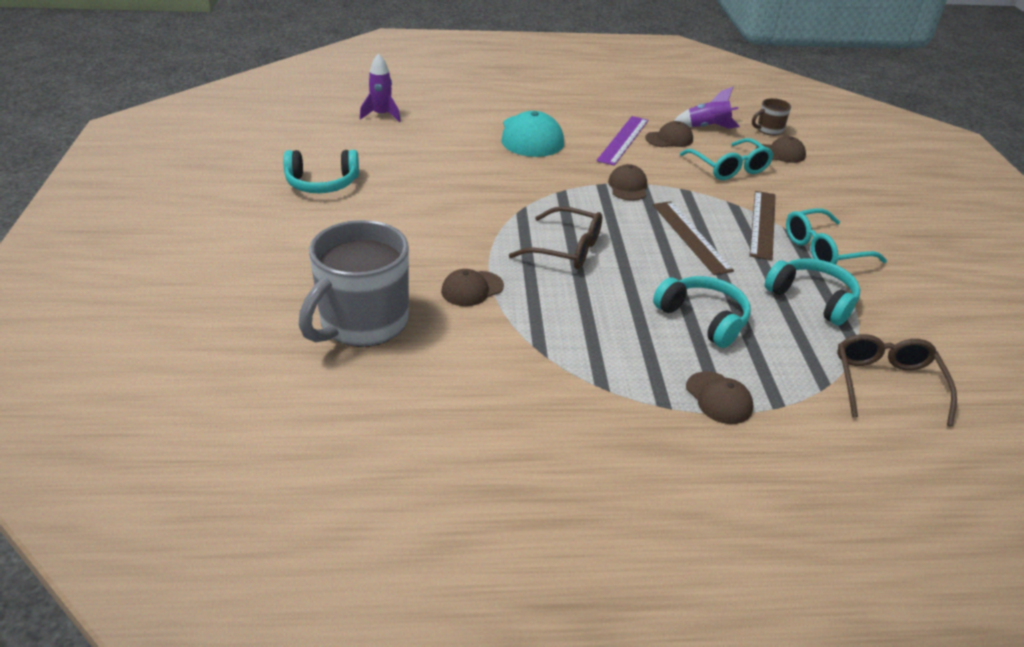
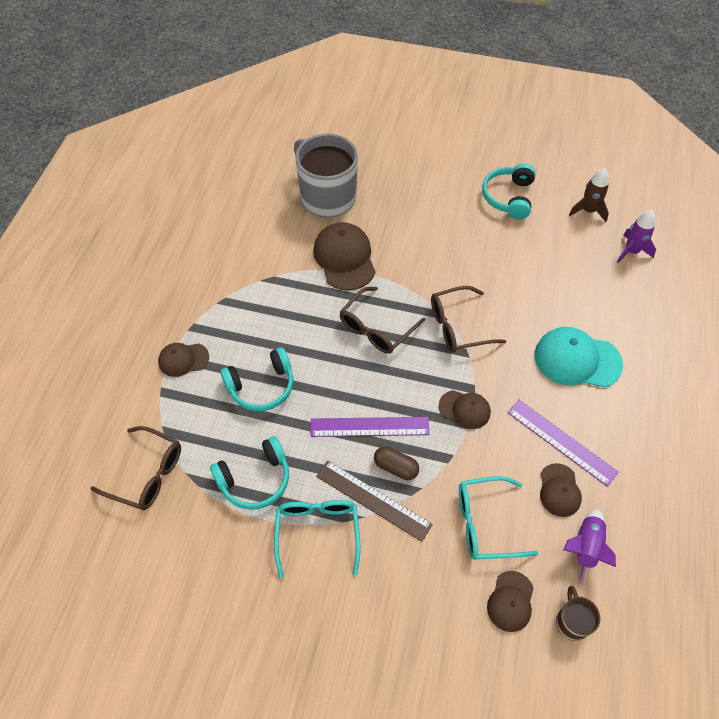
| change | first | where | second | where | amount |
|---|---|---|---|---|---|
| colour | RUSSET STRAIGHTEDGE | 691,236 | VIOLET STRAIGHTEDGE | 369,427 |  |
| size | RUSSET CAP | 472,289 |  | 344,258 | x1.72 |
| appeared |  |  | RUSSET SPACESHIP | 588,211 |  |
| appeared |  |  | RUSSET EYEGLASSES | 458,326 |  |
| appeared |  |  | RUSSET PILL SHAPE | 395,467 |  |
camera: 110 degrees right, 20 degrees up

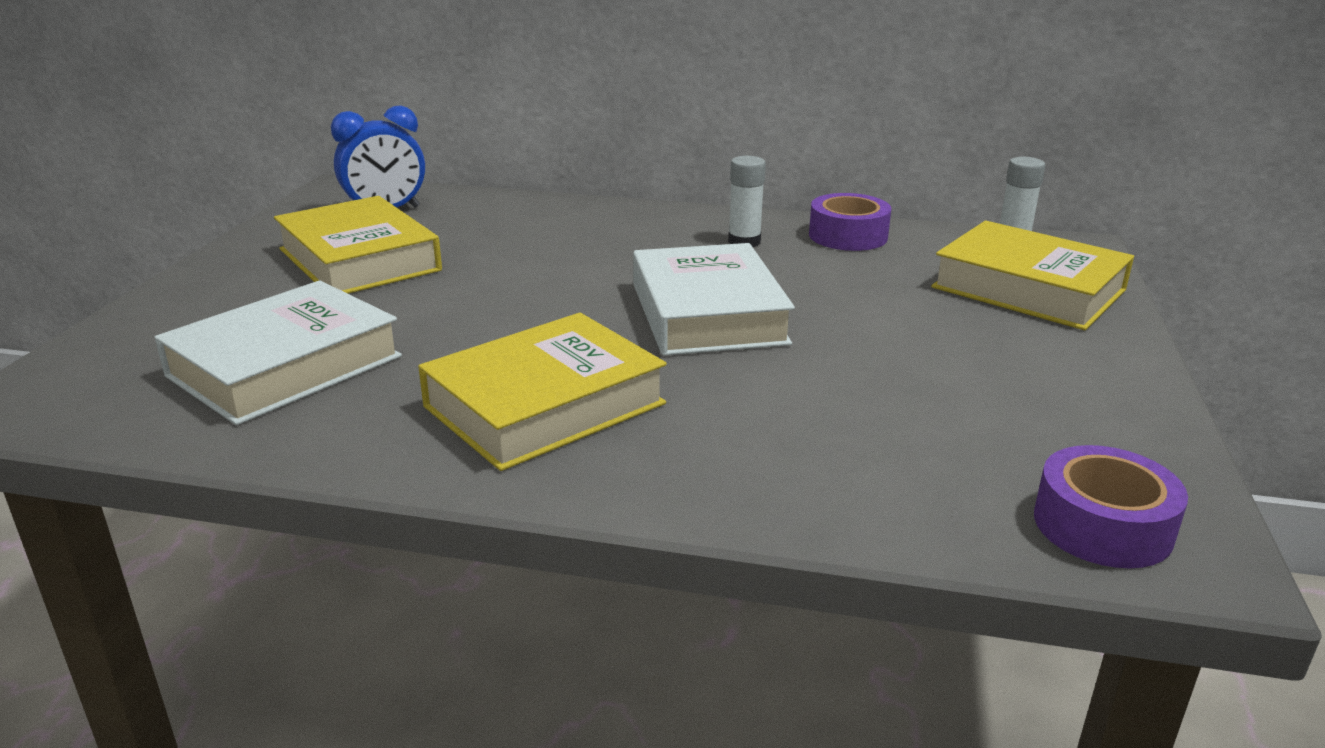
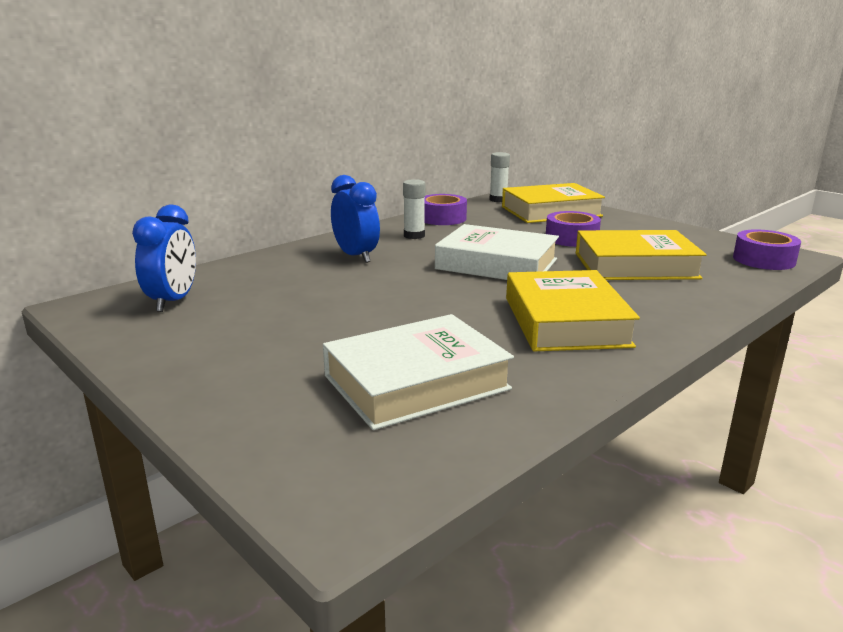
| change | first | where | second | where | amount |
|---|---|---|---|---|---|
| relocated | GOLDEN HARDCOVER | 359,260 |  | 635,265 |  |
| spun | PURE WHITE HARDCOVER | 285,366 |  | 416,382 | 75 degrees clockwise |
| appeared |  |  | ROYAL BLUE ALARM CLOCK | 356,256 |  |
| appeared |  |  | VIOLET ROLL OF TAPE | 571,238 |  |
camera: 55 degrees left, 5 degrees down

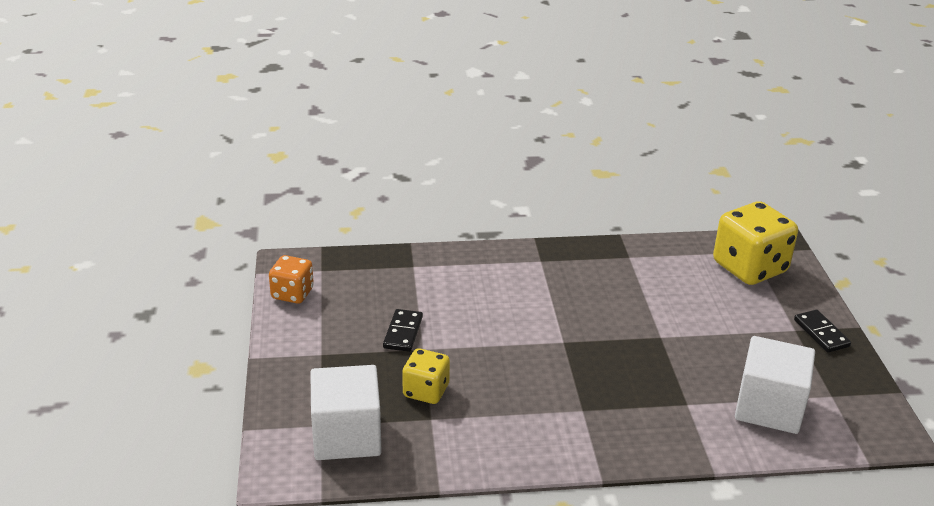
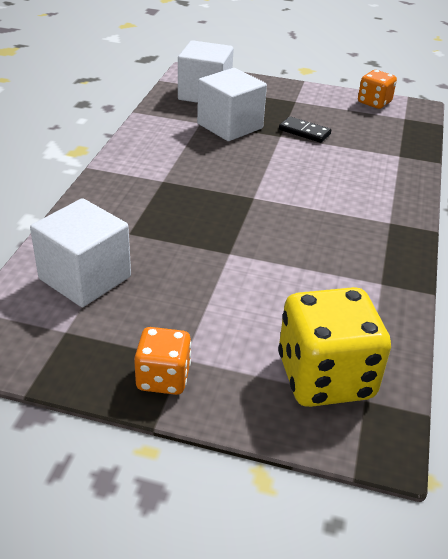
| change | first | where | second | where | amount |
|---|---|---|---|---|---|
| exchanged | JET-BLACK DOMINO | 821,333 | ORANGE-COLOURED DICE | 163,378 |  |
| exchanged | GOLDEN DICE | 426,391 | PURE WHITE BLOCK | 230,126 |  |
camera: 110 degrees right, 5 degrees up

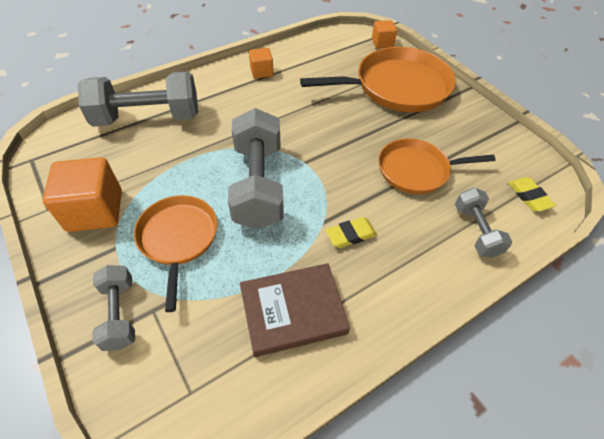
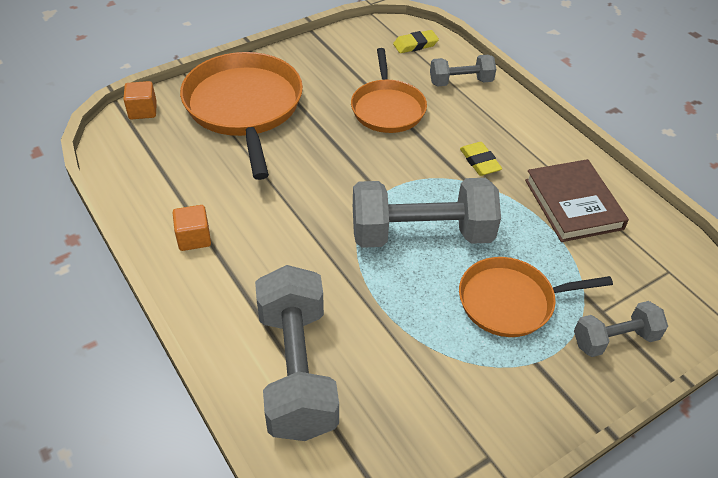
| change | first | where | second | where | amount |
|---|---|---|---|---|---|
| missing | ORANGE-COLOURED BLOCK | 95,211 |  |  |  |
camera: 90 degrees left, 5 degrees down

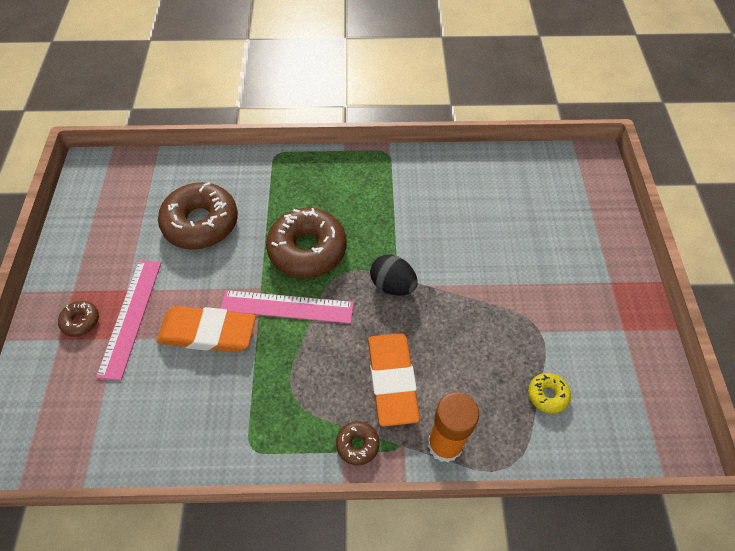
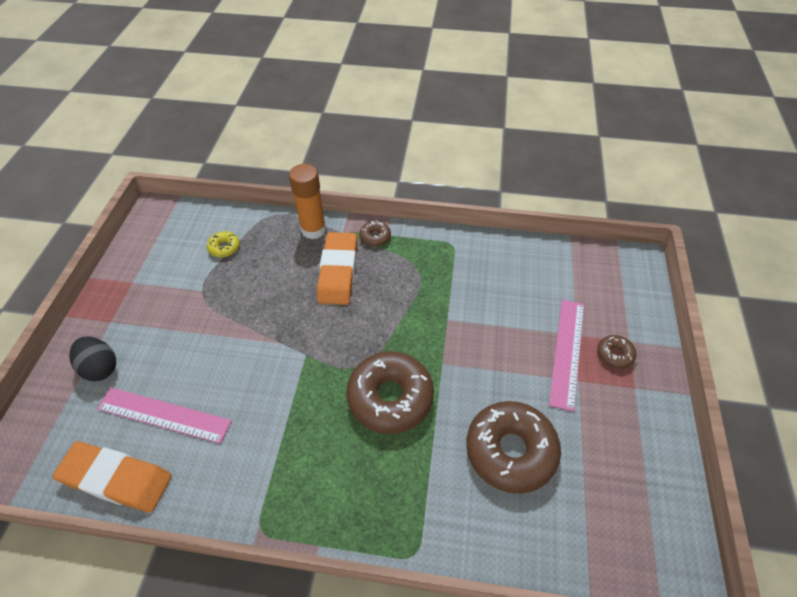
| change | first | where | second | where | amount |
|---|---|---|---|---|---|
| relocated | JET-BLACK EGG SHAPE | 392,285 |  | 101,368 |  |
| relocated | ROSY STRAIGHTEDGE | 287,307 |  | 164,414 |  |
| relocated | ORANGE-COLOURED GUM ERASER | 208,332 |  | 117,479 |  |
camera: 170 degrees left, 5 degrees down

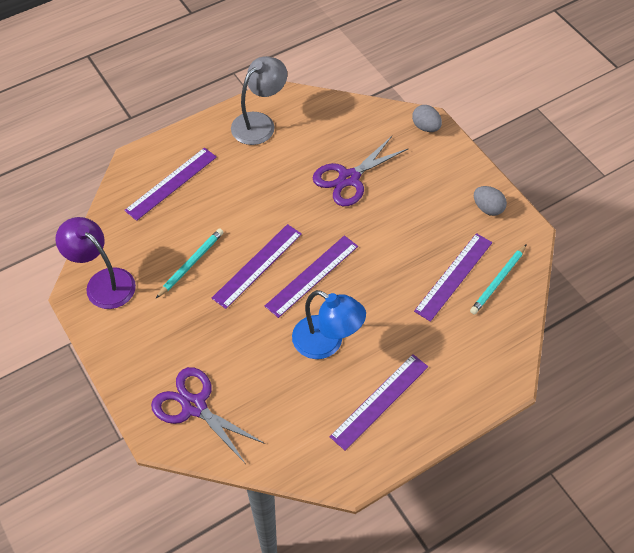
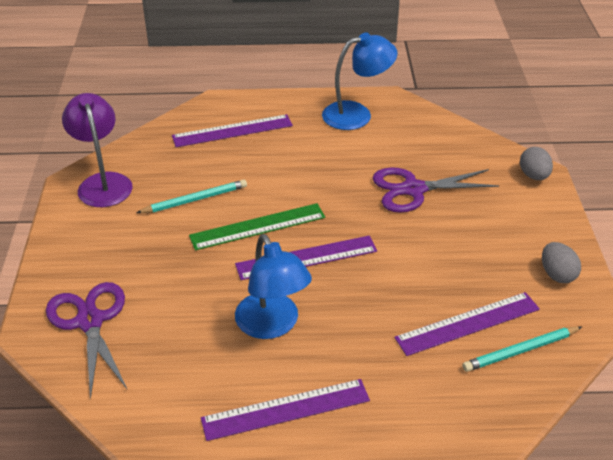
| change | first | where | second | where | amount |
|---|---|---|---|---|---|
| colour | ASH-GREY DESK LAMP | 259,123 | ROYAL BLUE DESK LAMP | 357,114 |  |
| colour | VIOLET STRAIGHTEDGE | 257,265 | EMERALD STRAIGHTEDGE | 258,226 |  |
camera: 30 degrees right, 15 degrees down

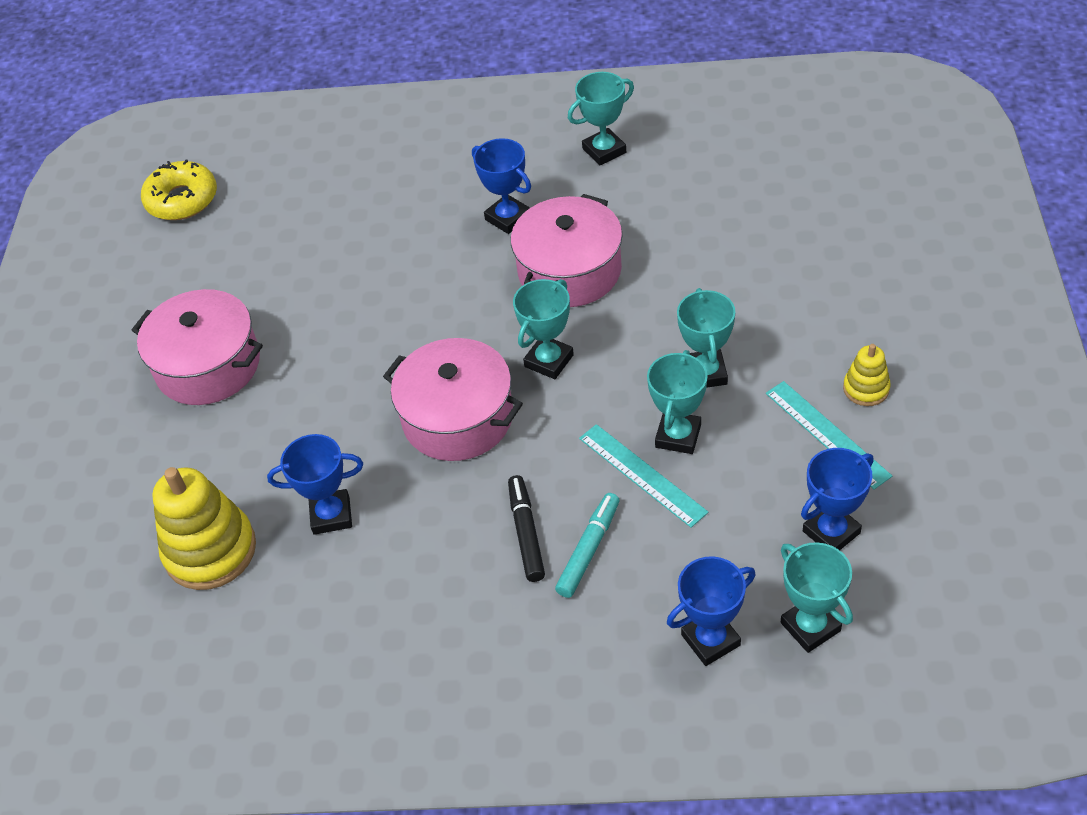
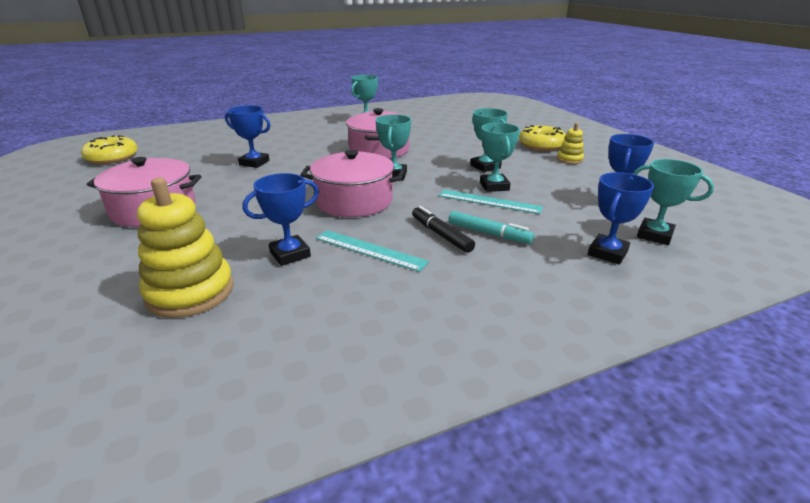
| change | first | where | second | where | amount |
|---|---|---|---|---|---|
| relocated | ROYAL BLUE AWARD CUP | 508,218 |  | 254,163 |  |
| relocated | TEAL STRAIGHTEDGE | 827,434 |  | 370,250 |  |
| spun | TEAL FELT PEN | 588,549 |  | 488,233 | 120 degrees clockwise |
| appeared |  |  | GOLDEN DOUGHNUT | 541,145 |  |
camera: 30 degrees left, 20 degrees down

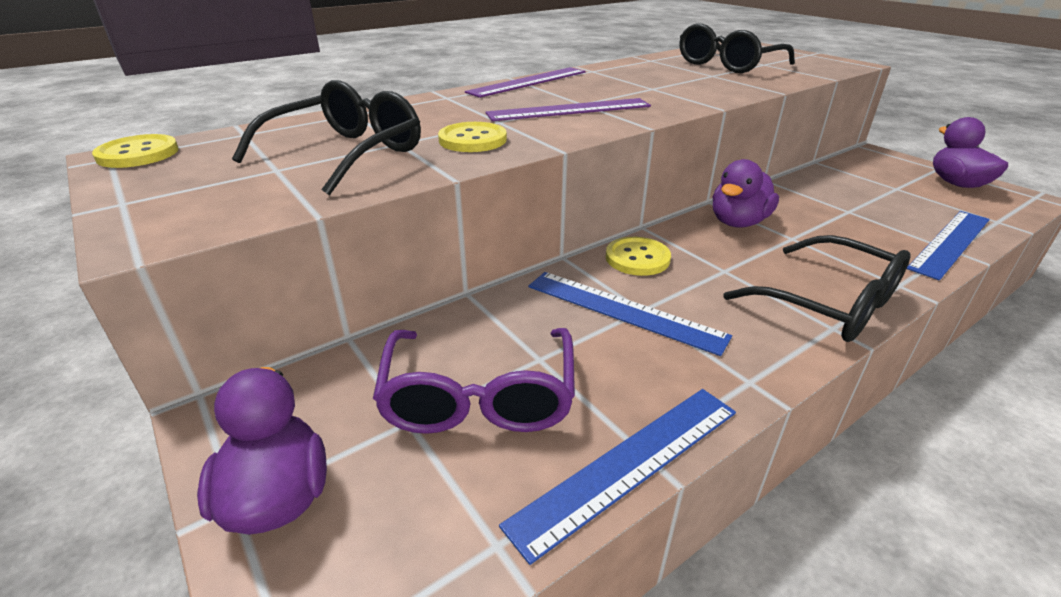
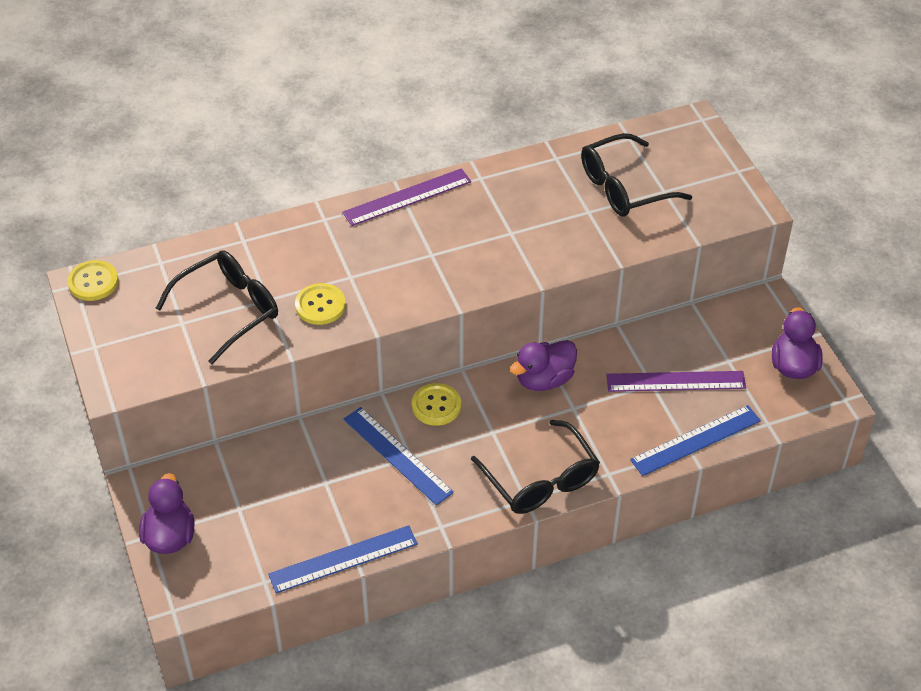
| change | first | where | second | where | amount |
|---|---|---|---|---|---|
| relocated | VIOLET STRAIGHTEDGE | 569,110 |  | 675,381 |  |
| missing | VIOLET EYEGLASSES | 479,398 |  |  |  |
camera: 15 degrees right, 15 degrees up

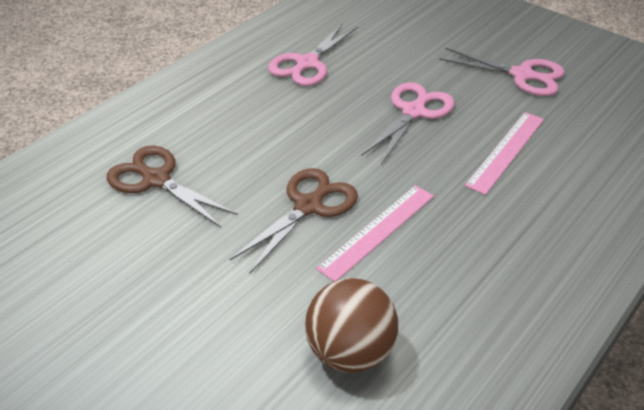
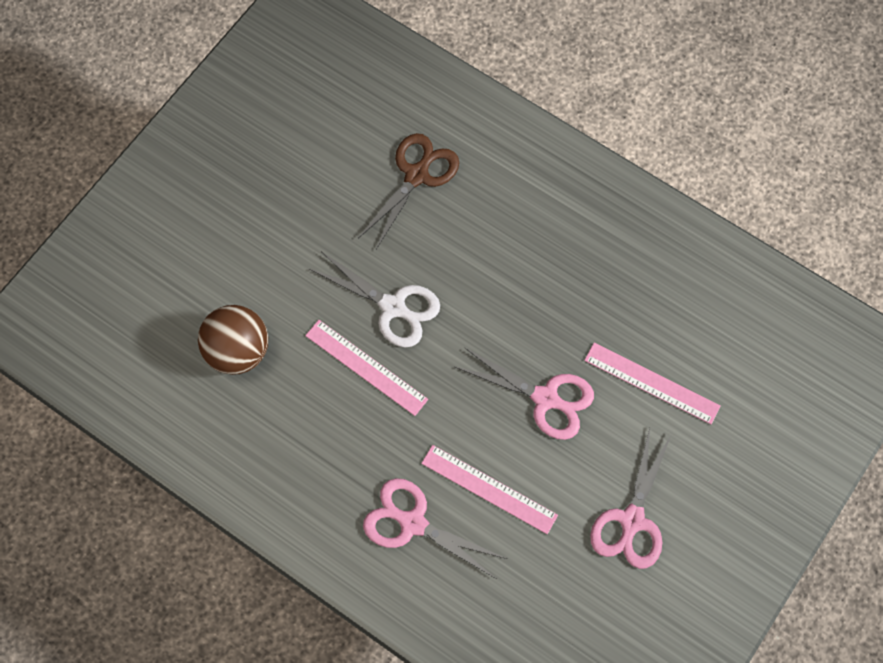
| change | first | where | second | where | amount |
|---|---|---|---|---|---|
| relocated | ROSY PAIR OF SCISSORS | 307,63 |  | 413,523 |  |
| colour | RUSSET PAIR OF SCISSORS | 308,206 | PURE WHITE PAIR OF SCISSORS | 393,307 |  |
| appeared |  |  | ROSY STRAIGHTEDGE | 651,383 |  |
camera: 85 degrees right, 25 degrees up

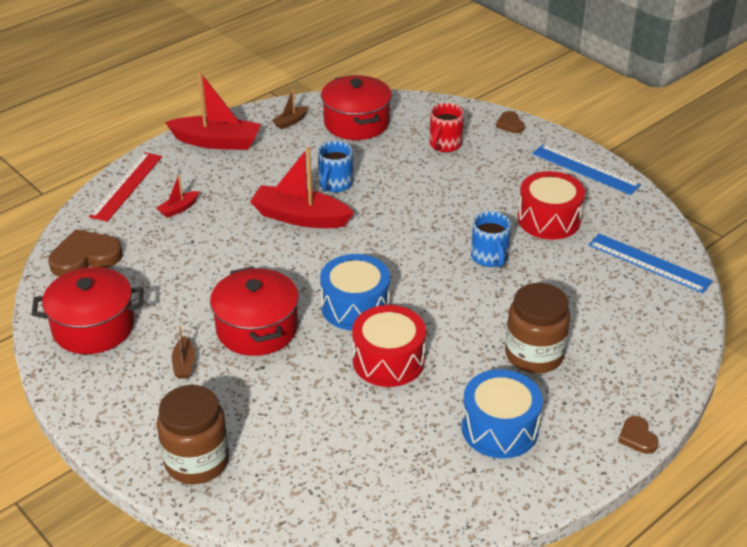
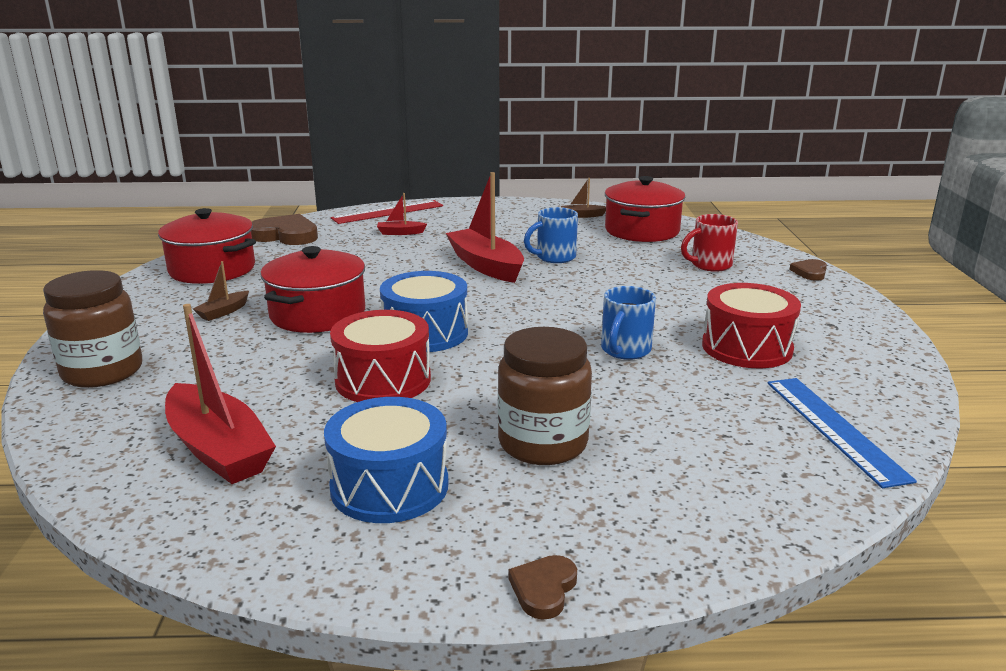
| change | first | where | second | where | amount |
|---|---|---|---|---|---|
| relocated | CRIMSON TOY BOAT | 217,142 |  | 218,449 |  |
| missing | ROYAL BLUE STRAIGHTEDGE | 585,169 |  |  |  |
camera: 40 degrees right, 15 degrees down

